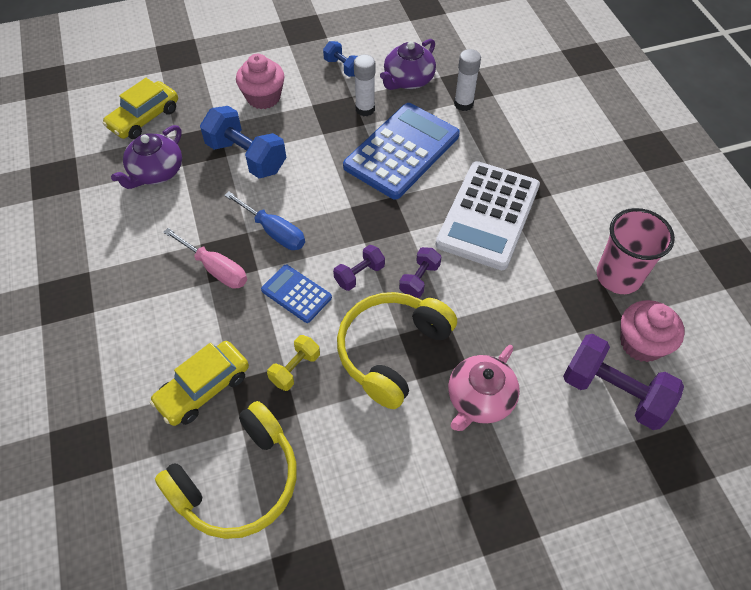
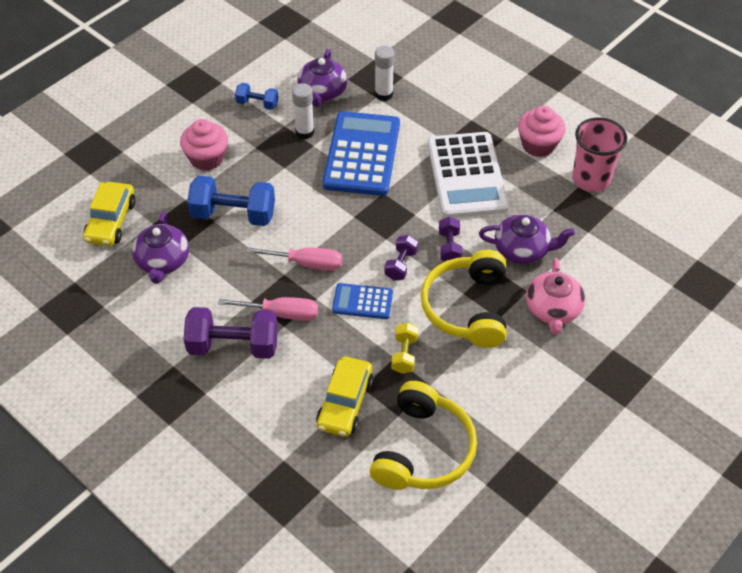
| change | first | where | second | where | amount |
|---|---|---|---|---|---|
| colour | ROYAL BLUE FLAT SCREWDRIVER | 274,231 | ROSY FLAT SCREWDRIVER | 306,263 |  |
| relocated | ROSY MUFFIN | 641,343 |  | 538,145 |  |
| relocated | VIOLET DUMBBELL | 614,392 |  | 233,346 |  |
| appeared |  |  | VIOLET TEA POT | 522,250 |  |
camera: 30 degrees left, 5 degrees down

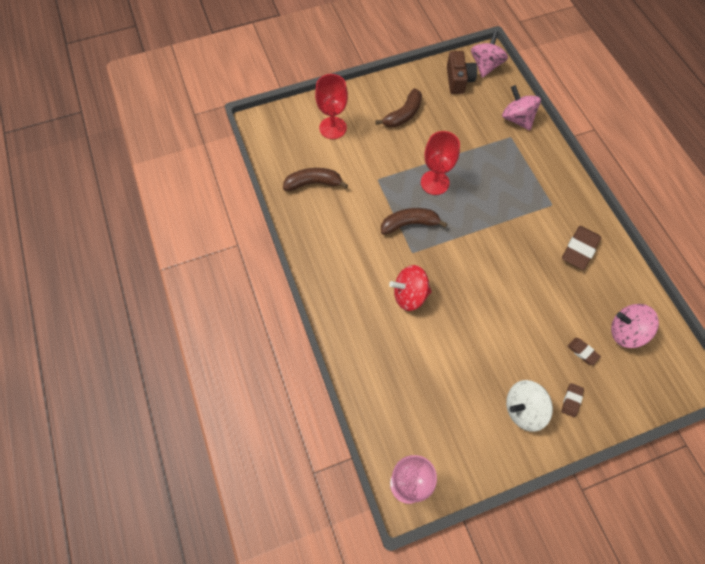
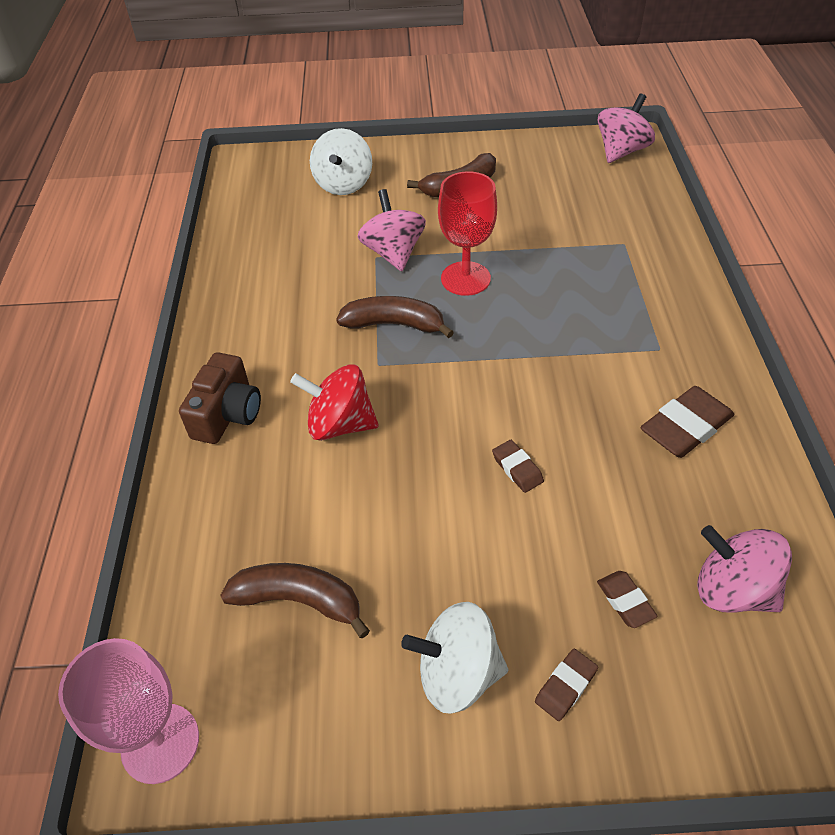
| change | first | where | second | where | amount |
|---|---|---|---|---|---|
| relocated | RUSSET COMPACT CAMERA | 458,80 |  | 227,414 |  |
| exchanged | CRIMSON CHALICE | 333,128 | PURE WHITE TOY TOP | 343,184 |  |
| relocated | ROSY TOY TOP | 517,119 |  | 393,253 |  |
| relocated | RUSSET TOY BANANA | 313,183 |  | 299,600 |  |
| appeared |  |  | RUSSET GUM ERASER | 517,469 |  |
camera: 20 degrees right, 15 degrees down

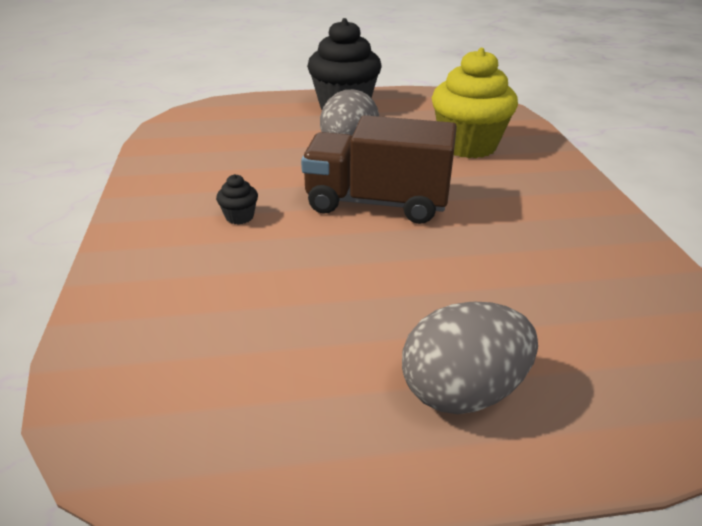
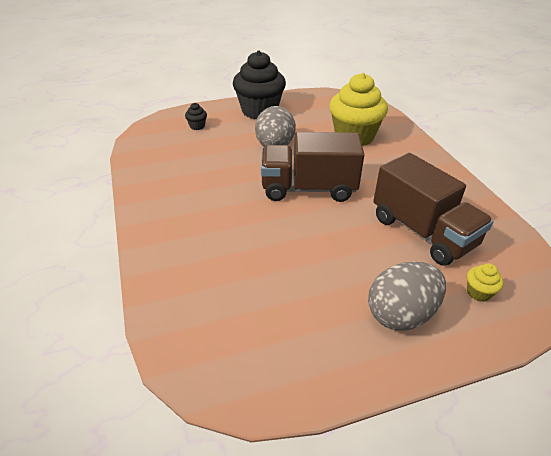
| change | first | where | second | where | amount |
|---|---|---|---|---|---|
| relocated | JET-BLACK MUFFIN | 239,217 |  | 197,126 |  |
| appeared |  |  | RUSSET TRUCK | 422,232 |  |
| appeared |  |  | GOLDEN MUFFIN | 478,292 |  |
camera: 10 degrees left, 5 degrees up

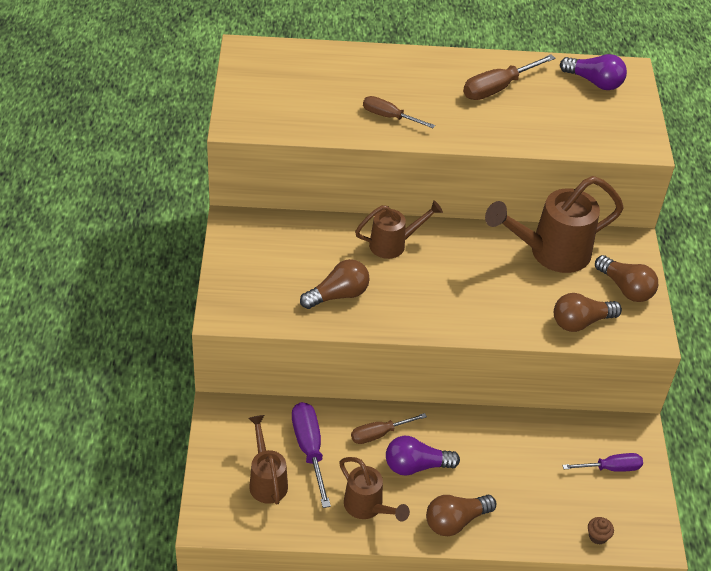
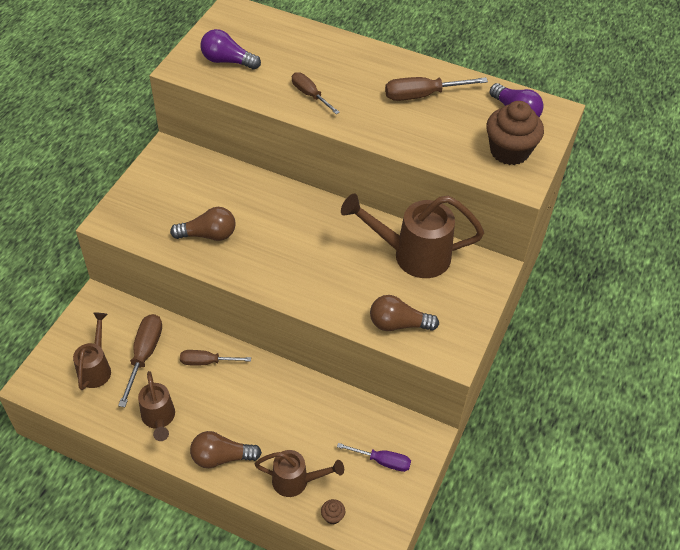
| change | first | where | second | where | amount |
|---|---|---|---|---|---|
| relocated | RUSSET WATERING CAN | 394,244 |  | 297,481 |  |
| missing | RUSSET LIGHT BULB | 625,288 |  |  |  |
| colour | VIOLET FLAT SCREWDRIVER | 309,450 | RUSSET FLAT SCREWDRIVER | 144,355 |  |
| relocated | VIOLET LIGHT BULB | 416,466 |  | 227,61 |  |
| appeared |  |  | RUSSET MUFFIN | 509,151 |  |
camera: 25 degrees right, 5 degrees up

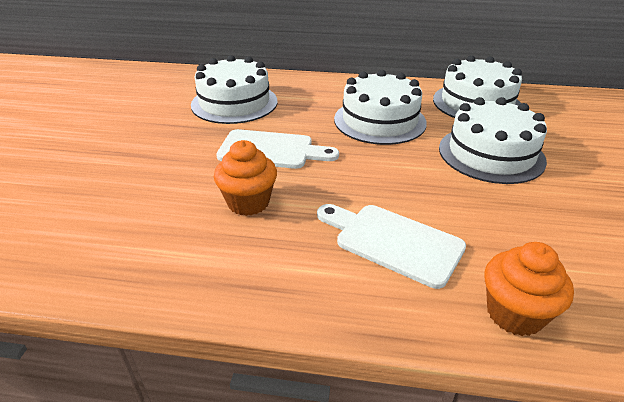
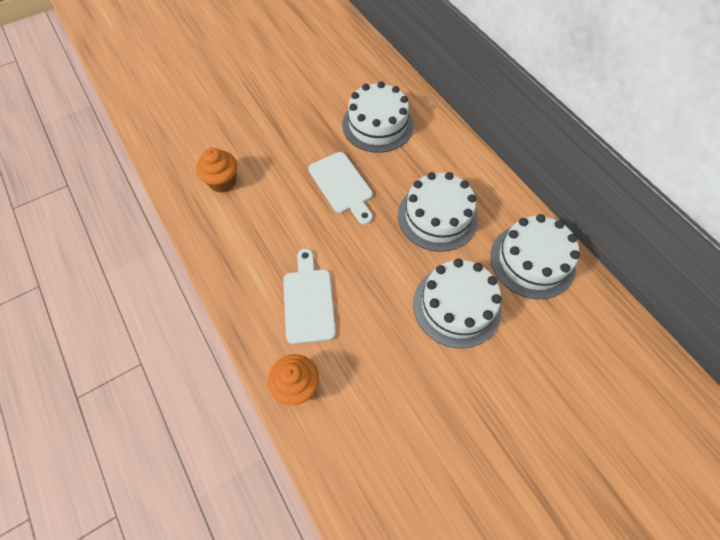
| change | first | where | second | where | amount |
|---|---|---|---|---|---|
| relocated | ORANGE-COLOURED MUFFIN | 248,202 |  | 222,182 |  |
camera: 50 degrees right, 25 degrees up

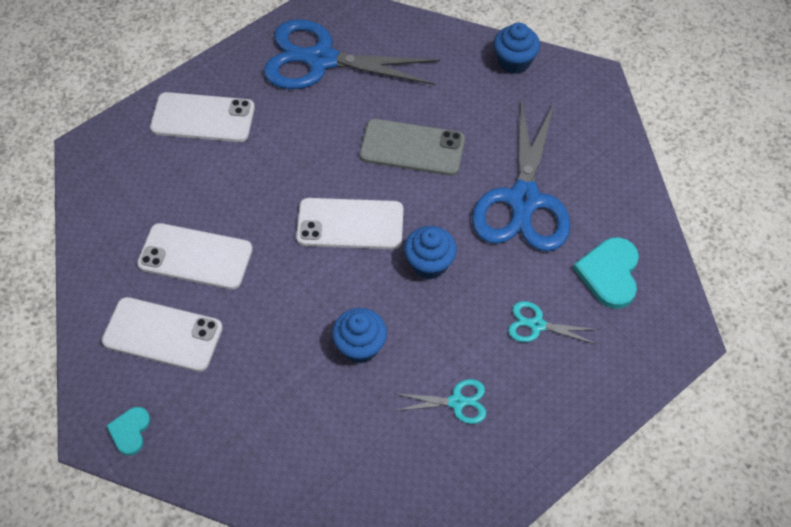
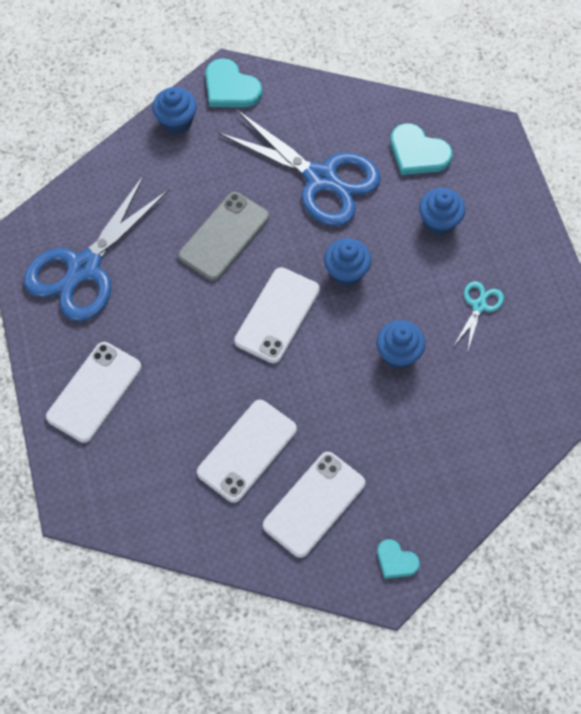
| change | first | where | second | where | amount |
|---|---|---|---|---|---|
| exchanged | TEAL PAIR OF SCISSORS | 537,325 | ROYAL BLUE MUFFIN | 439,222 |  |
| appeared |  |  | TEAL HEART SHAPE | 230,87 |  |
camera: 65 degrees left, 5 degrees up

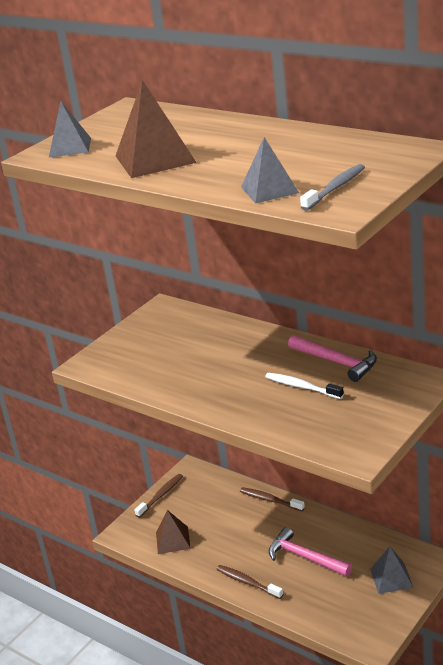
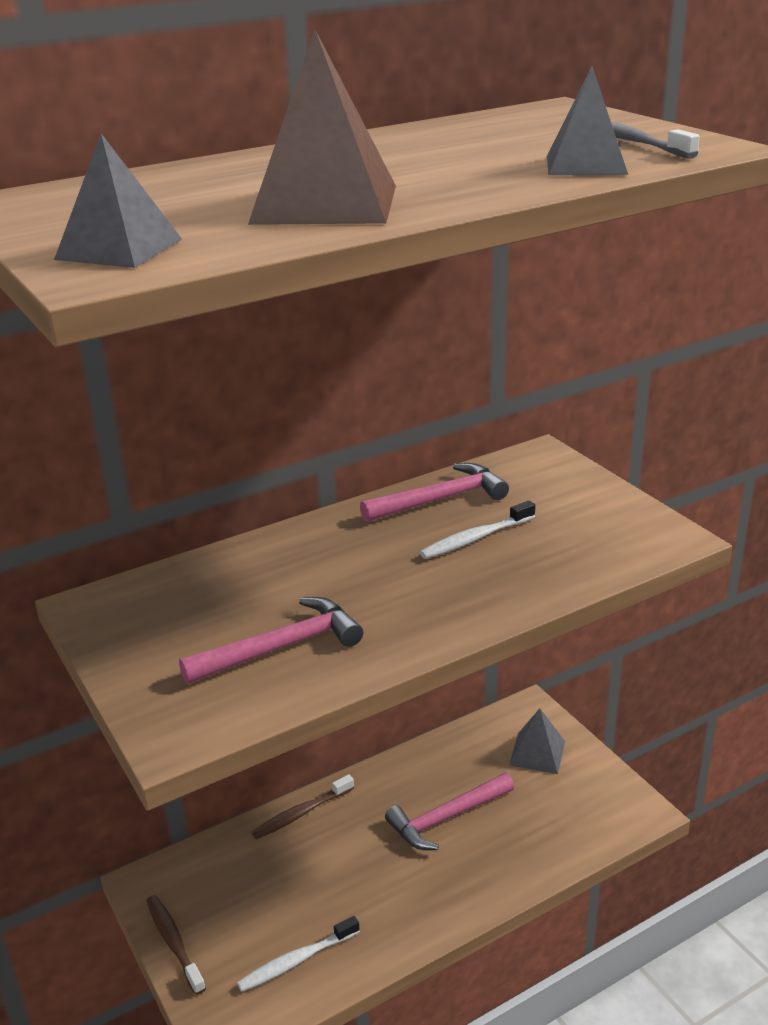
| change | first | where | second | where | amount |
|---|---|---|---|---|---|
| exchanged | RUSSET SOLID PYRAMID | 173,540 | PURE WHITE DENTAL BRUSH | 296,960 |  |
| missing | RUSSET DENTAL BRUSH | 248,582 |  |  |  |
| appeared |  |  | ROSY HAMMER | 281,648 |  |
camera: 70 degrees left, 0 degrees up

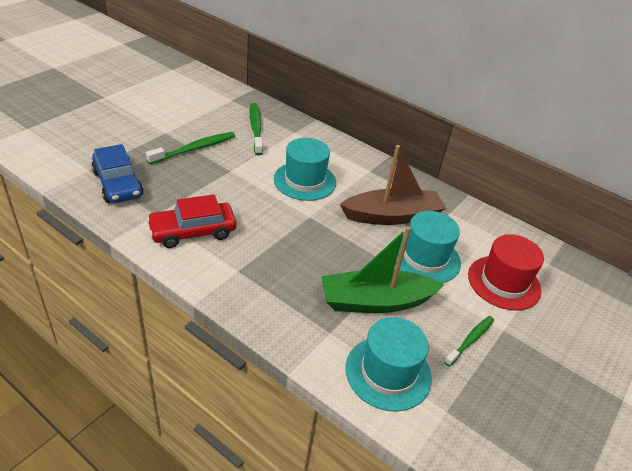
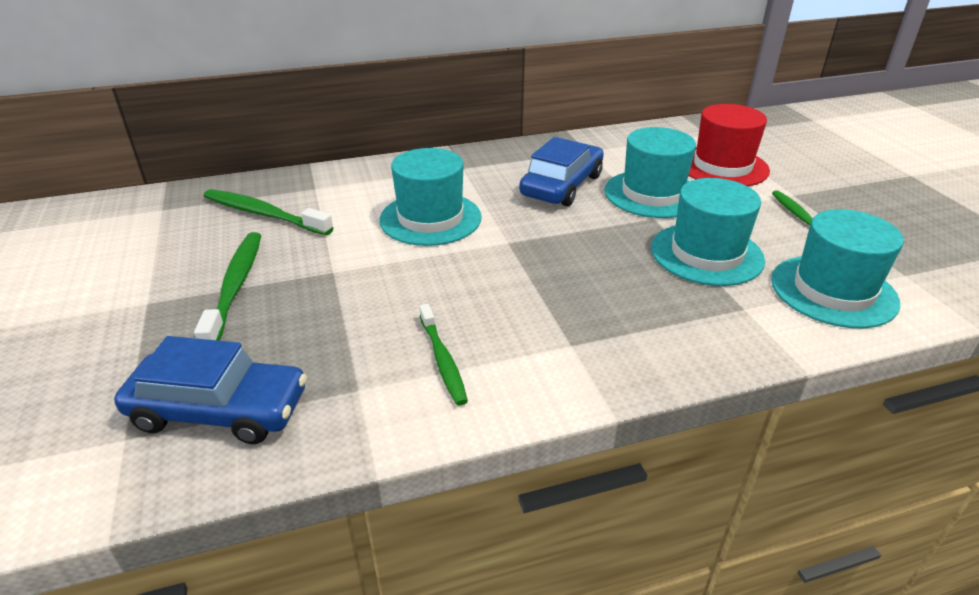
| change | first | where | second | where | amount |
|---|---|---|---|---|---|
| exchanged | RUSSET TOY BOAT | 392,216 | ROYAL BLUE CAR | 562,185 |  |
| exchanged | CRIMSON CAR | 193,231 | EMERALD DENTAL BRUSH | 442,360 |  |
| exchanged | EMERALD TOY BOAT | 375,301 | TEAL HAT | 706,254 |  |
camera: 50 degrees left, 5 degrees down

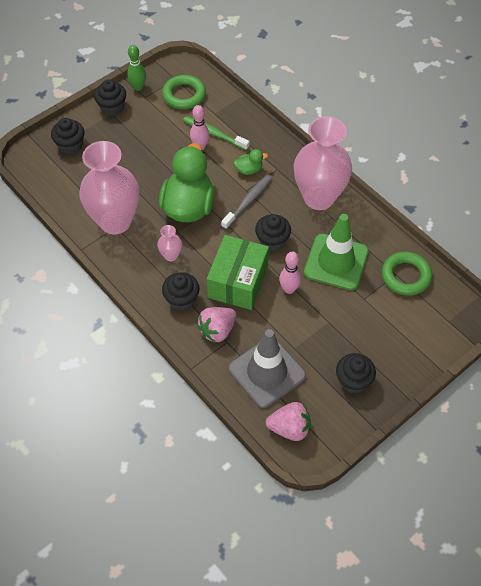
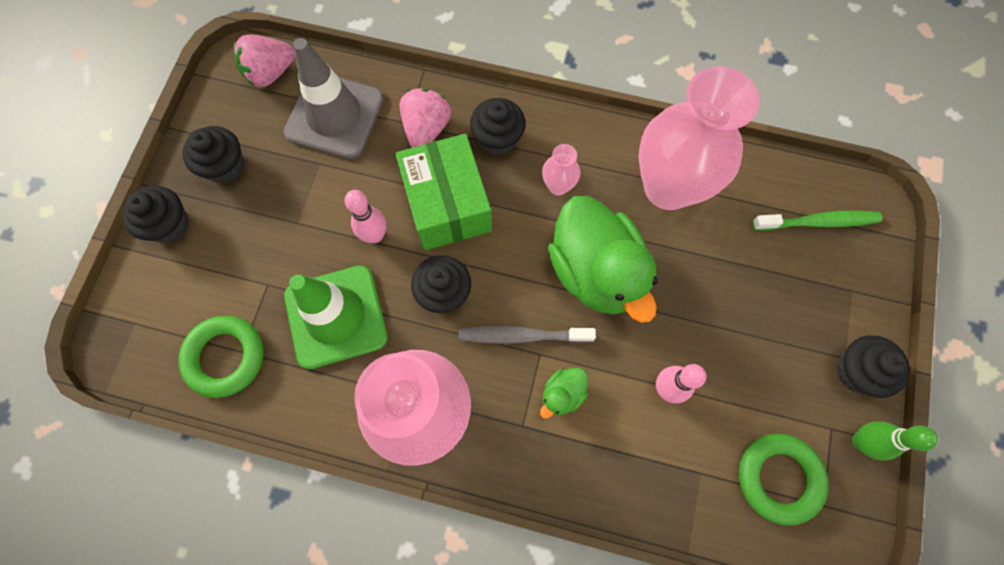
| change | first | where | second | where | amount |
|---|---|---|---|---|---|
| relocated | EMERALD DENTAL BRUSH | 214,133 |  | 818,222 |  |
| relocated | JET-BLACK MUFFIN | 70,145 |  | 169,225 |  |
| spun | ASH-GREY DENTAL BRUSH | 248,201 |  | 522,335 | 90 degrees clockwise |
camera: 145 degrees right, 15 degrees up

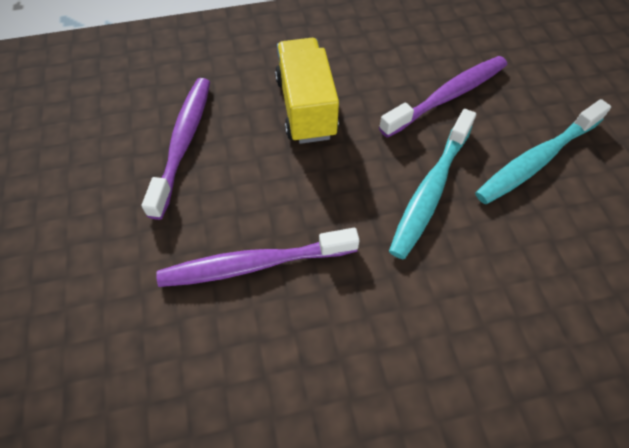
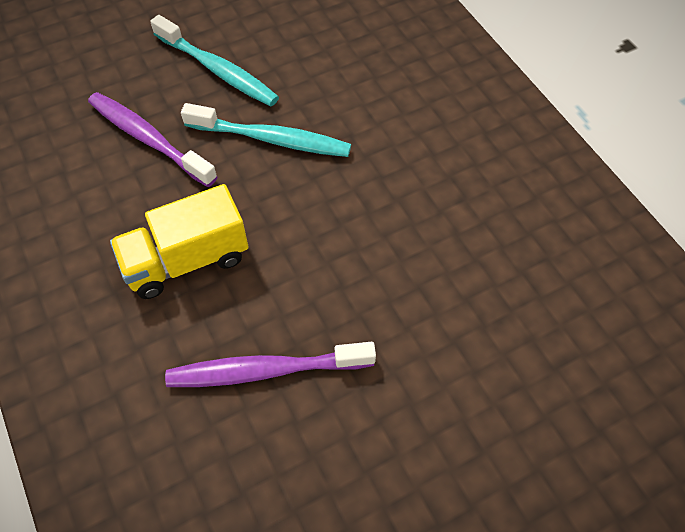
| change | first | where | second | where | amount |
|---|---|---|---|---|---|
| missing | VIOLET DENTAL BRUSH | 253,264 |  |  |  |
camera: 105 degrees left, 0 degrees up

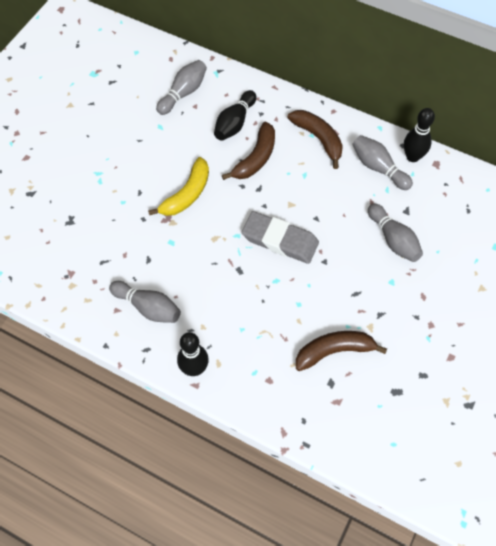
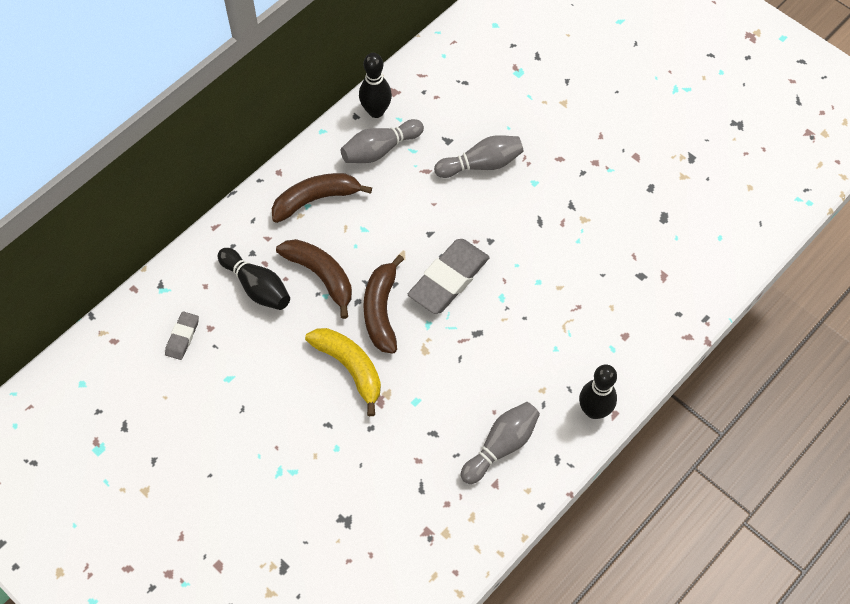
| change | first | where | second | where | amount |
|---|---|---|---|---|---|
| exchanged | ASH-GREY TENPIN | 183,93 | ASH-GREY GUM ERASER | 182,337 |  |
| relocated | RUSSET TOY BANANA | 334,351 |  | 381,311 |  |
camera: 75 degrees left, 0 degrees up

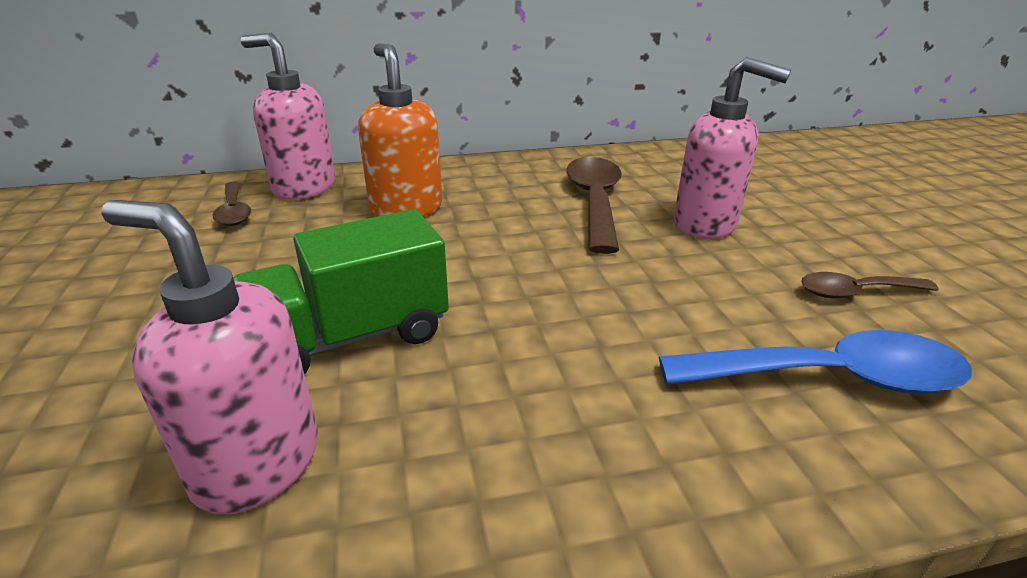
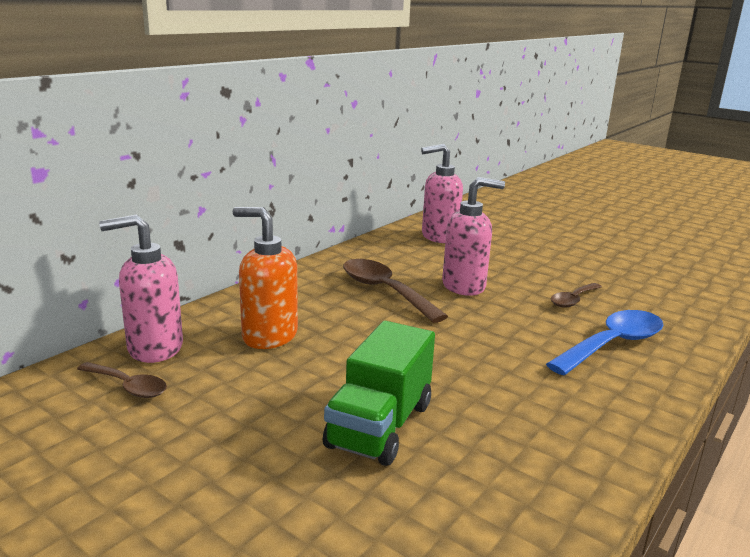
| change | first | where | second | where | amount |
|---|---|---|---|---|---|
| relocated | ROSY PUMP BOTTLE | 256,463 |  | 439,237 |  |
camera: 40 degrees left, 10 degrees down

